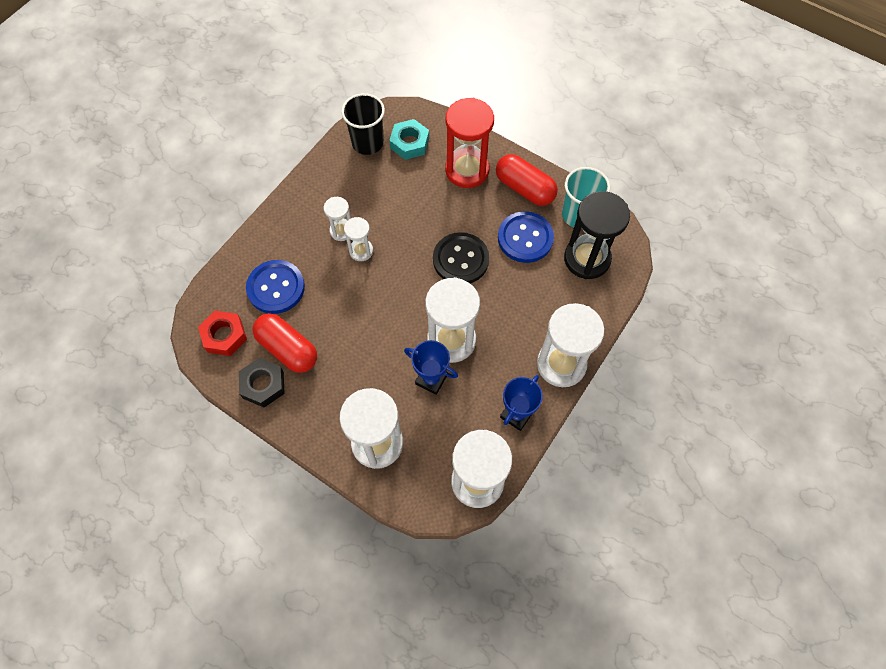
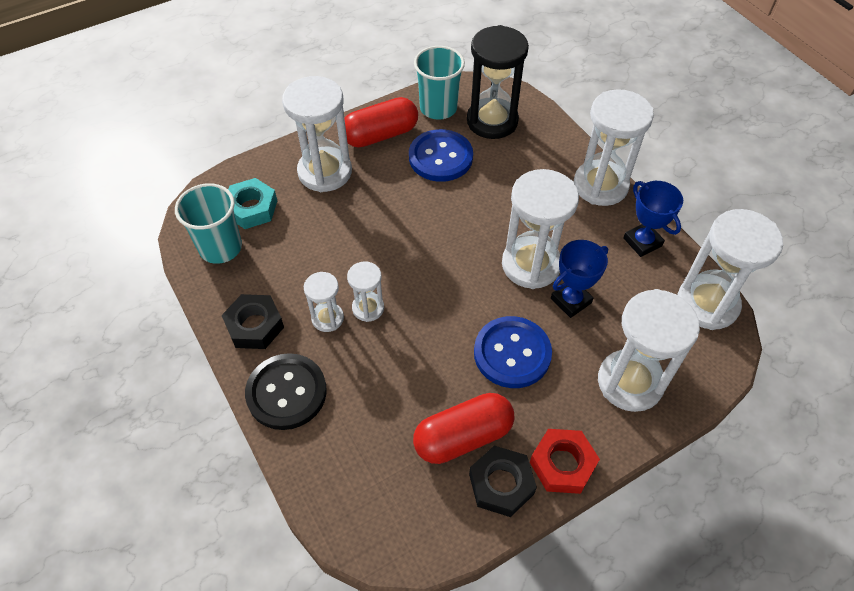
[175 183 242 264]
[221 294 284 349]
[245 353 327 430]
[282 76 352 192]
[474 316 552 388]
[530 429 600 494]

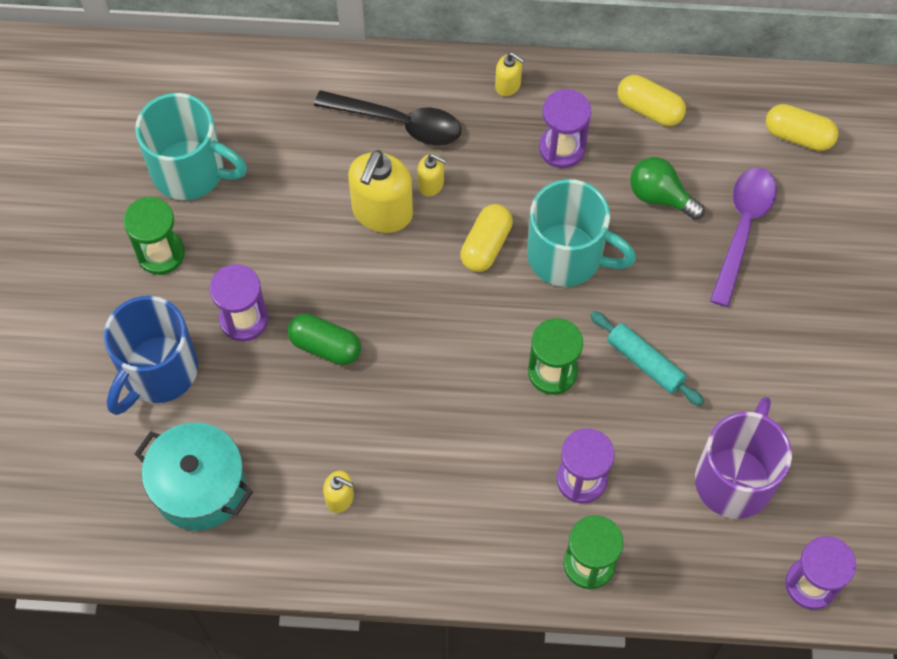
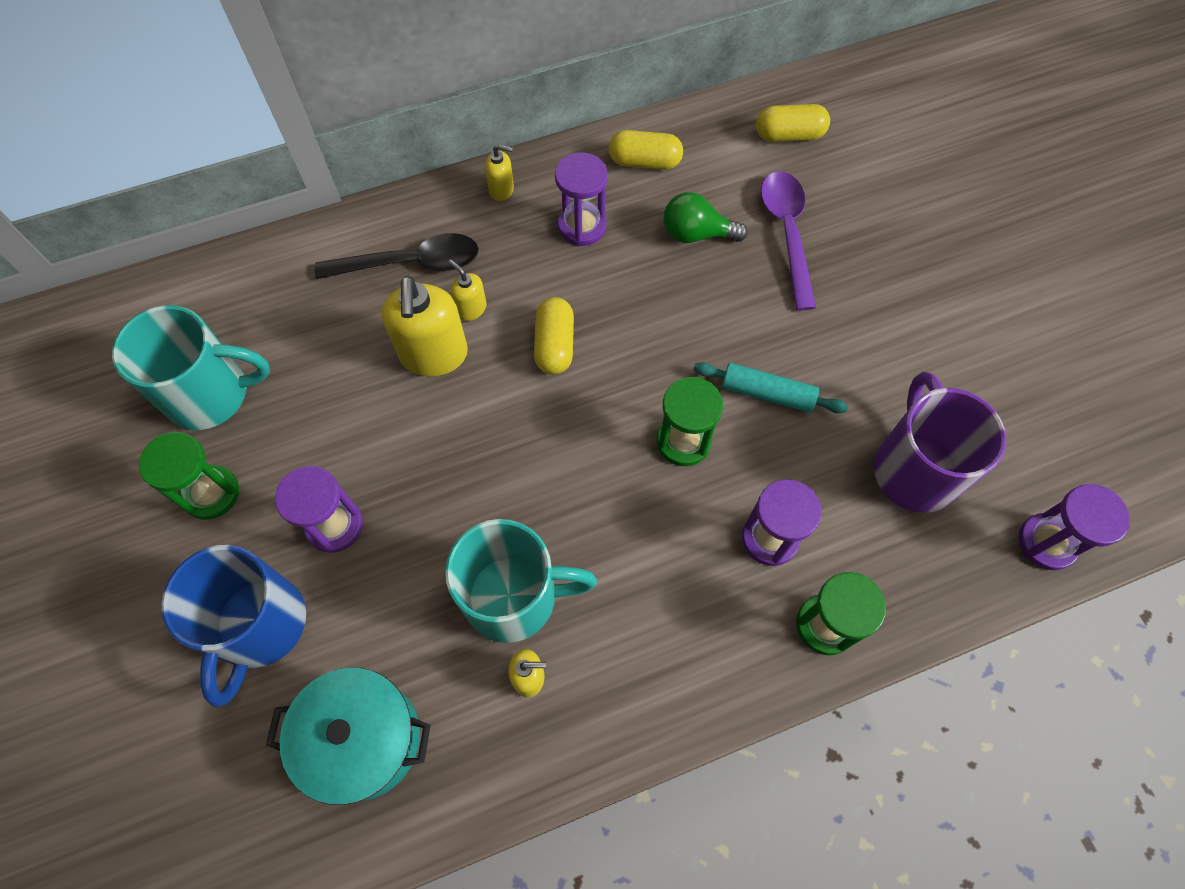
[445 519 597 643]
[448 260 487 321]
[288 314 361 365] (first image)

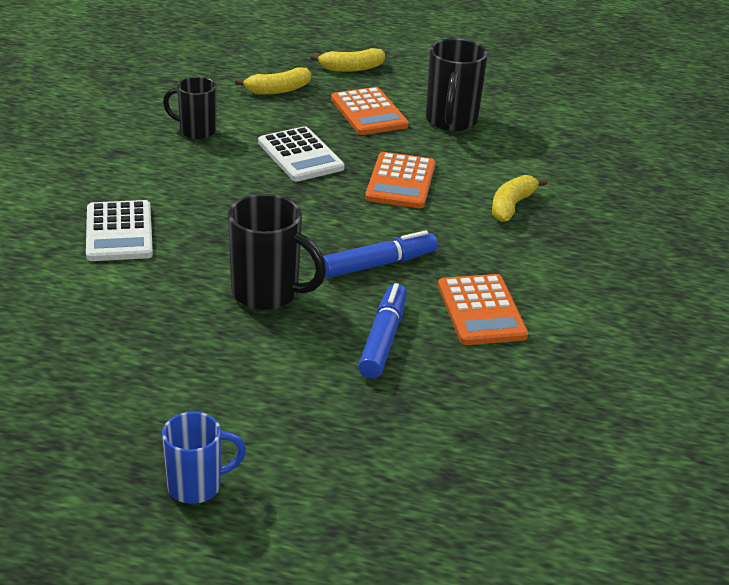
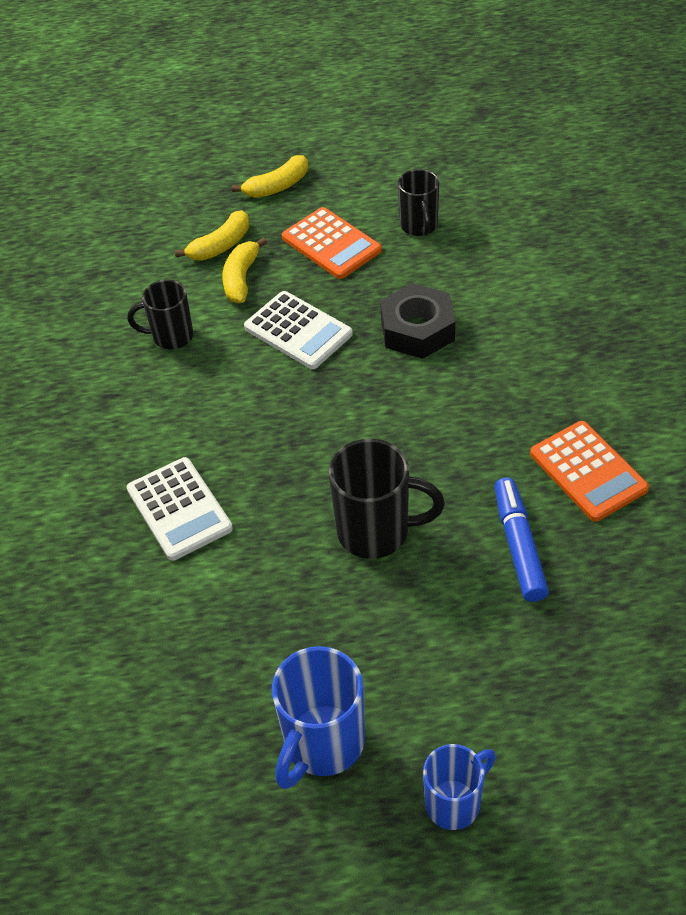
[222 237 267 303]
[272 646 365 789]
[380 283 455 359]
[398 169 440 236]
[323 230 438 278] (first image)

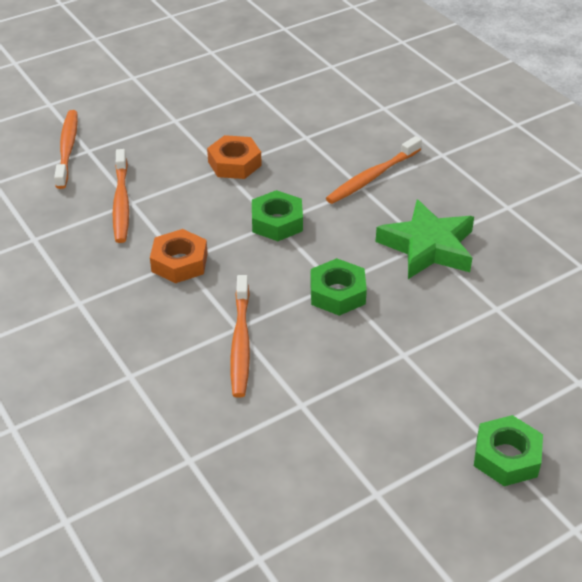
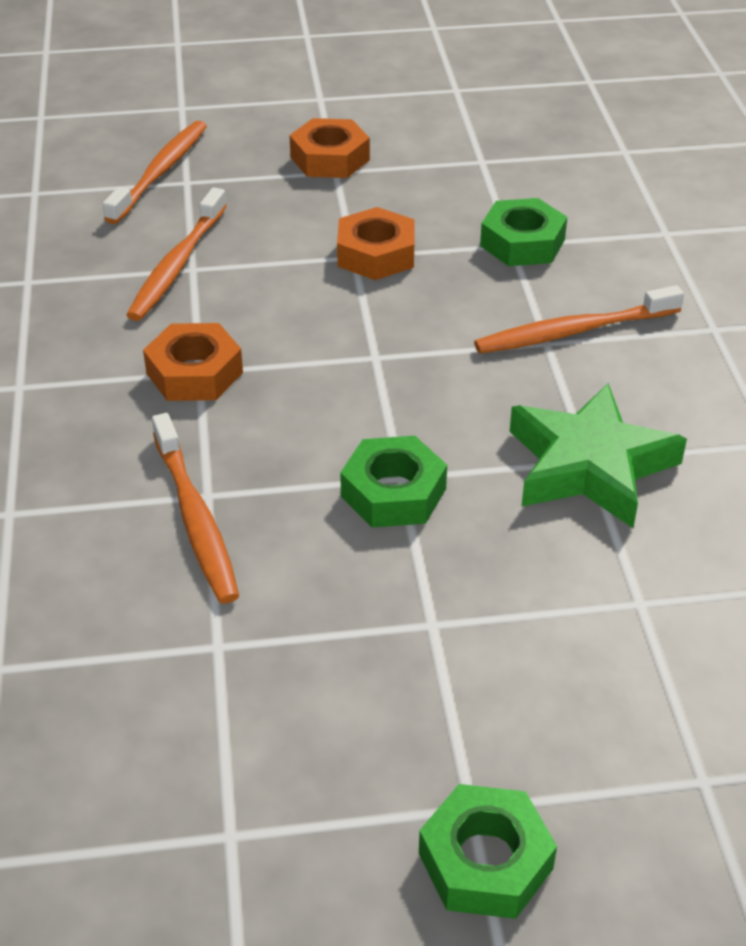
[152 413 239 604]
[289 118 370 178]
[480 198 567 266]

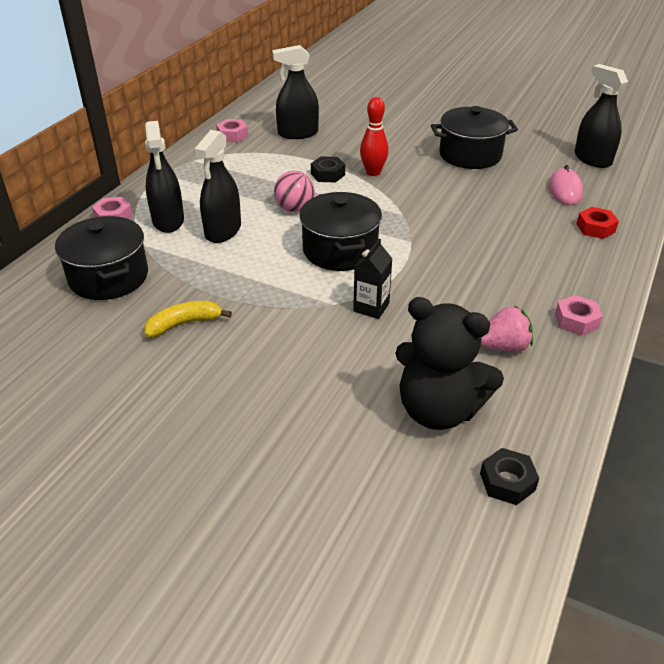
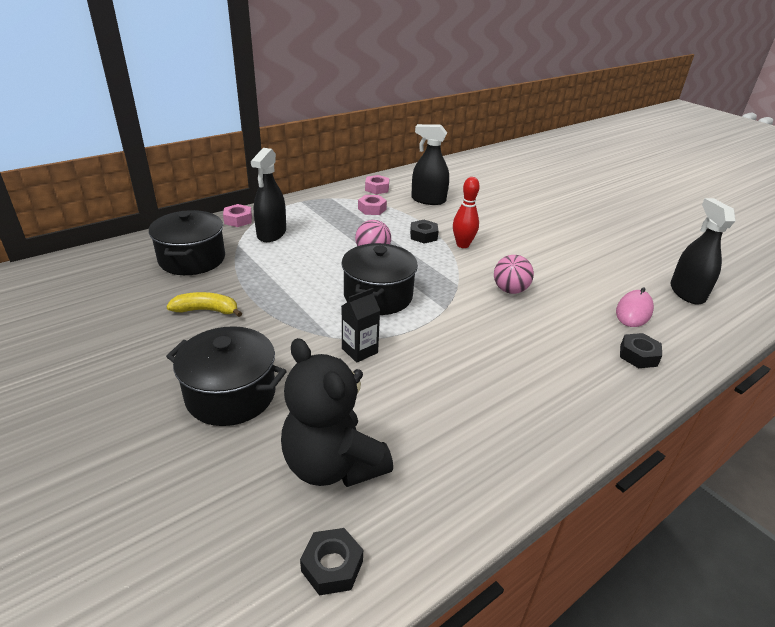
[166 326 287 426]
[358 195 387 215]
[494 255 534 294]
[620 333 662 368]
[194 130 241 243] (first image)
[481 305 533 352] (first image)

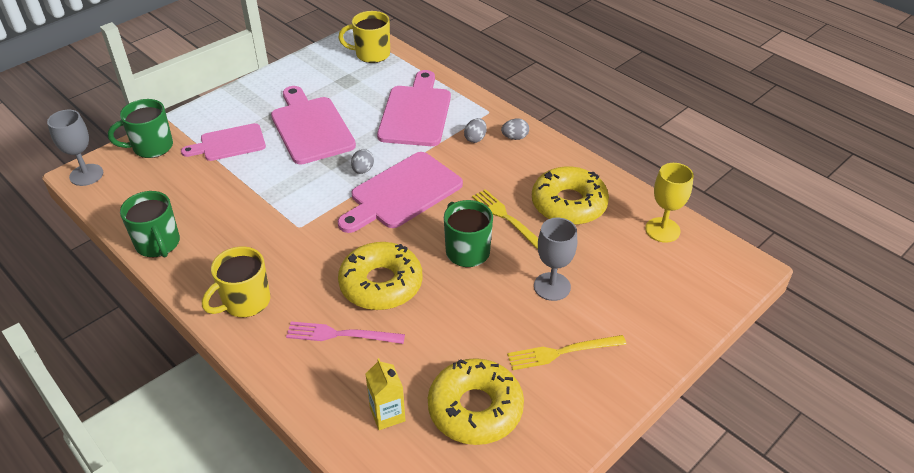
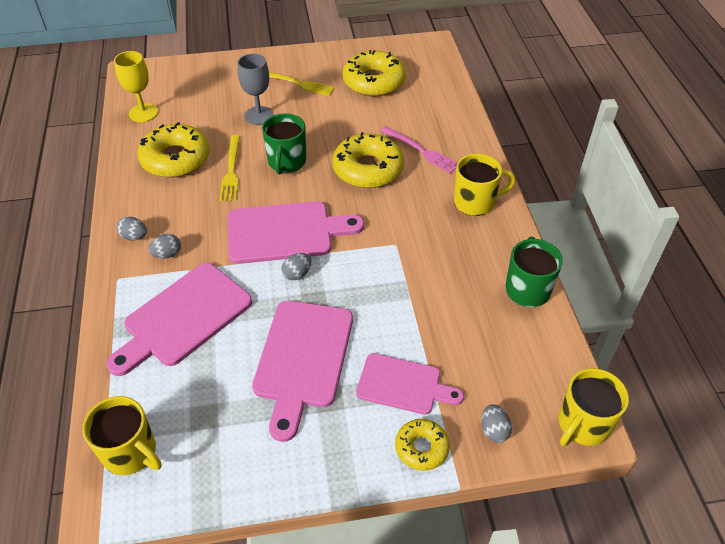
[395 419 450 471]
[481 404 512 443]
[559 368 629 446]
[366 358 406 430] (first image)

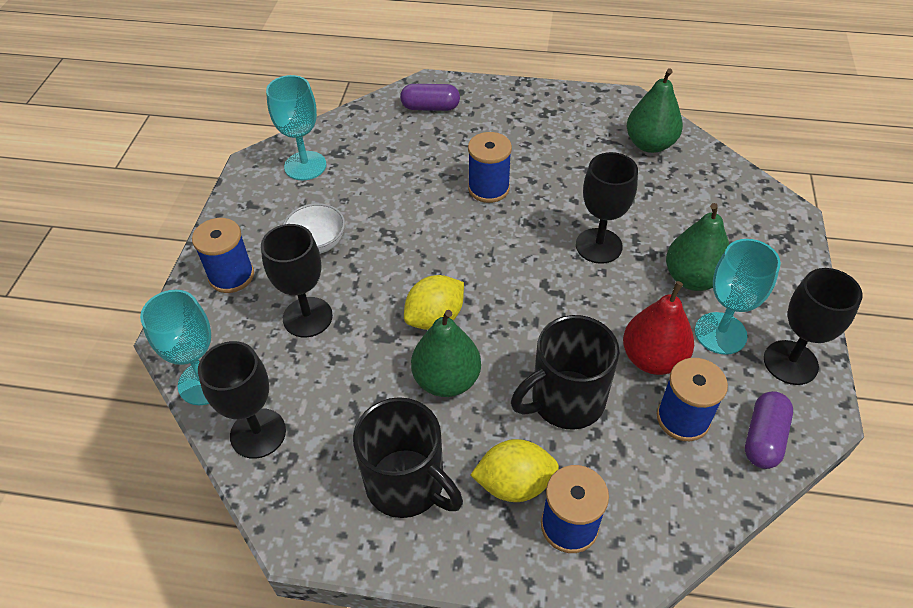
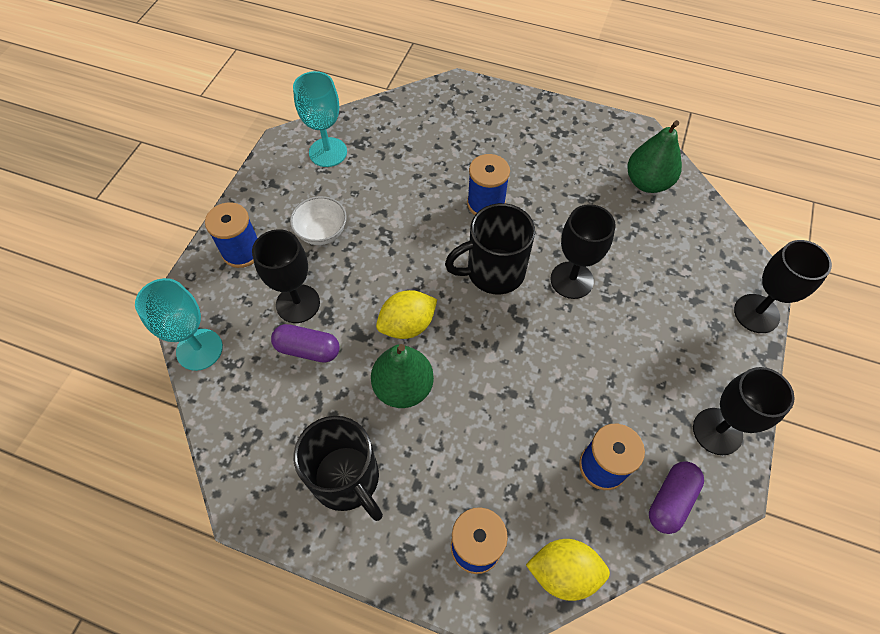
[271 324 340 362]
[445 203 535 295]
[526 539 610 601]
[734 240 832 333]
[623 281 694 375] (first image)
[666 203 729 291] (first image)
[695 239 781 355] (first image)

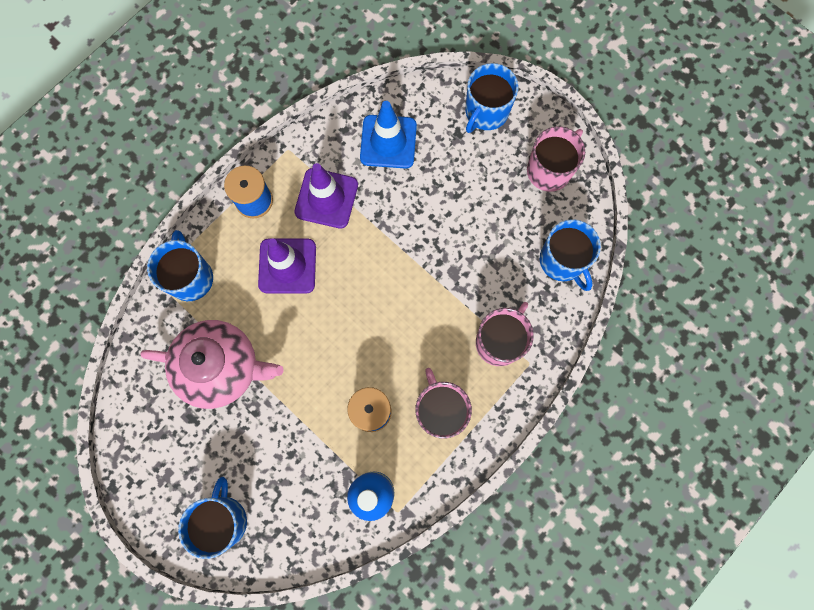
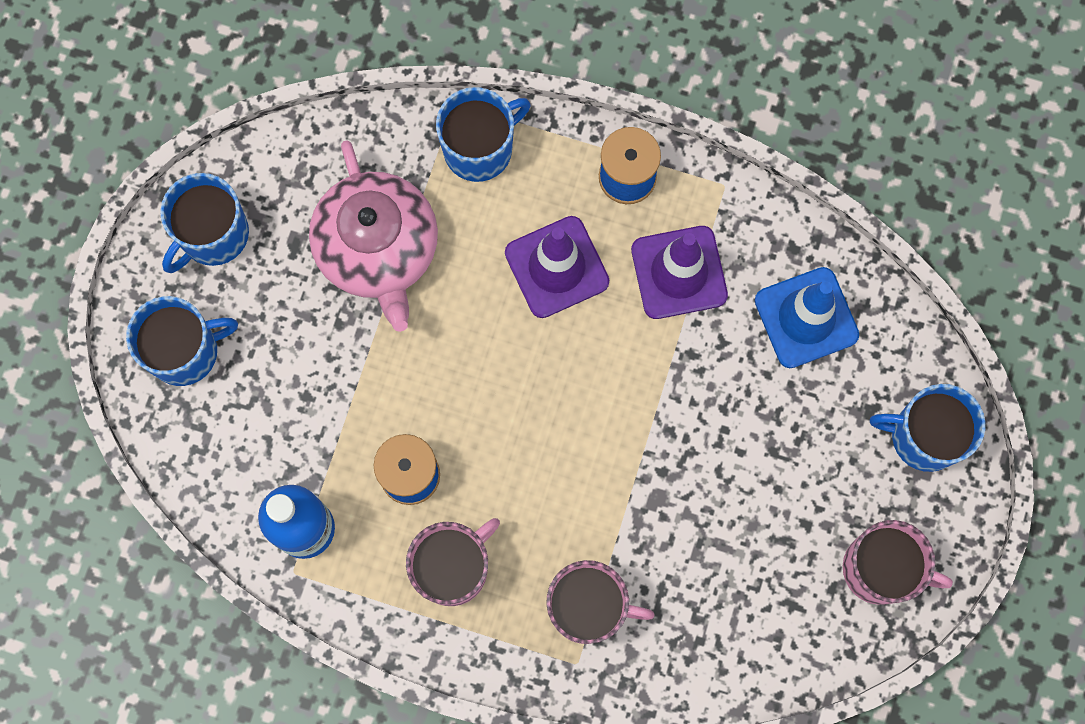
[160 173 249 273]

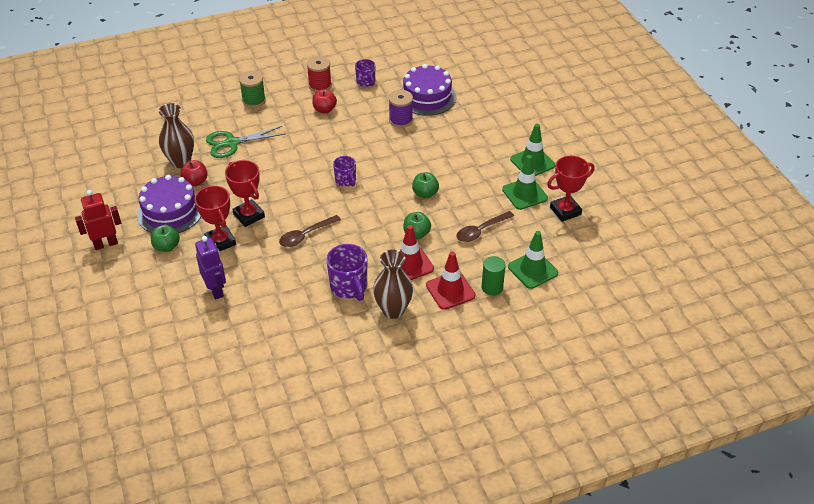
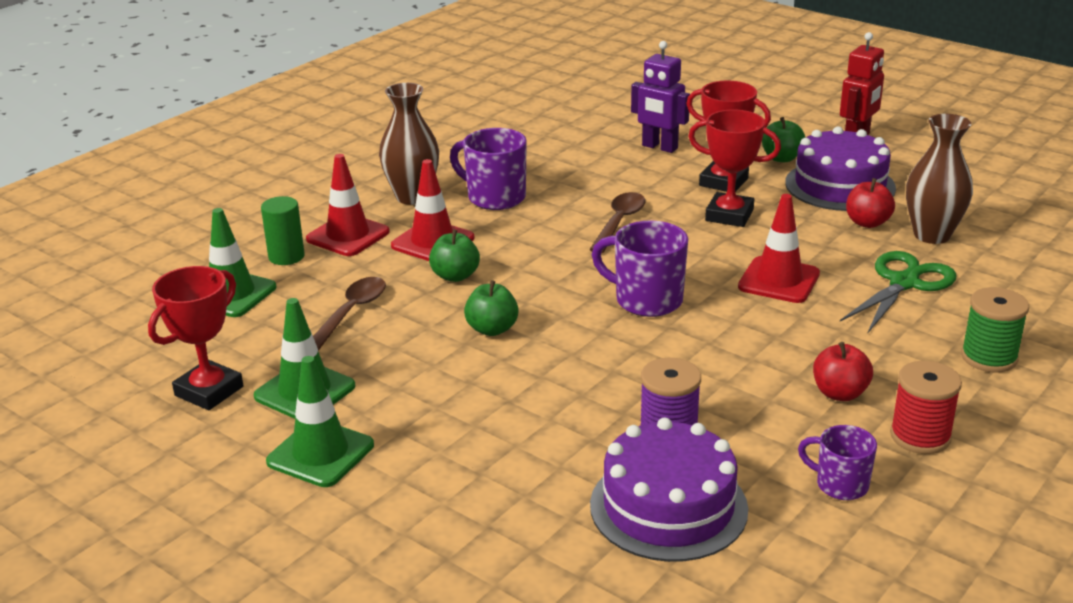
[592 220 688 317]
[738 194 820 303]

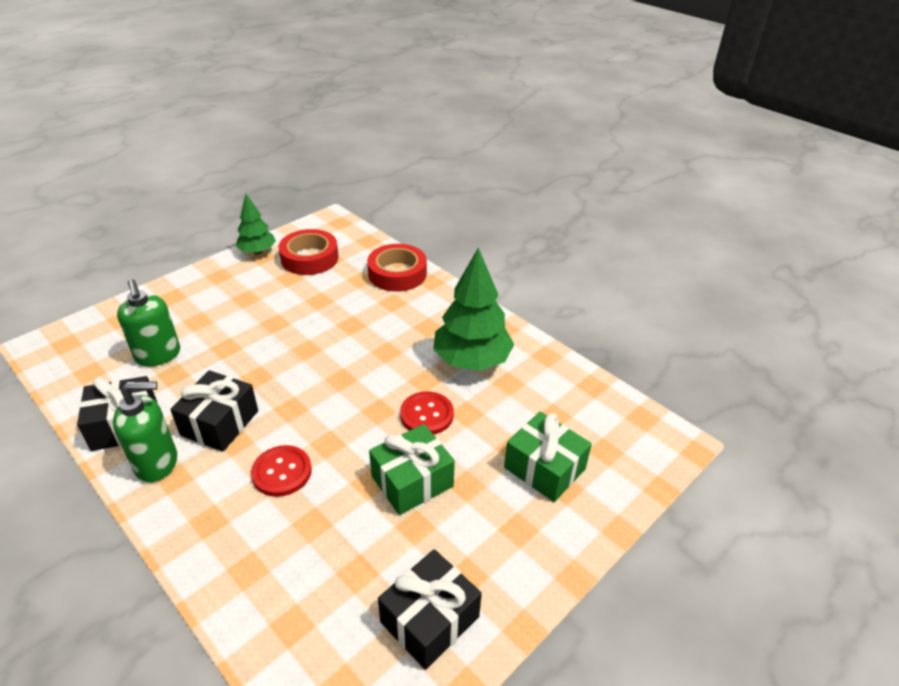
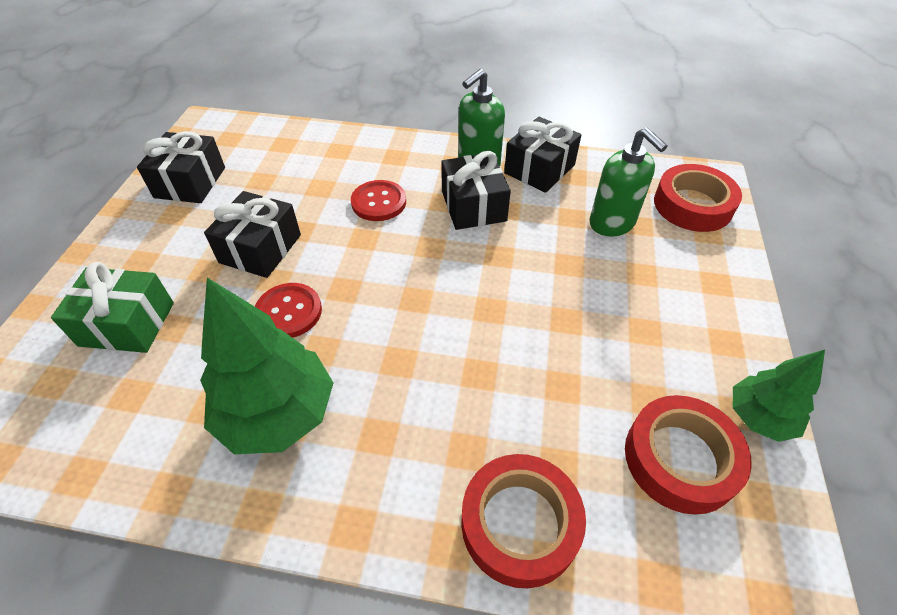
[204 191 301 278]
[589 127 667 237]
[654 164 742 232]

